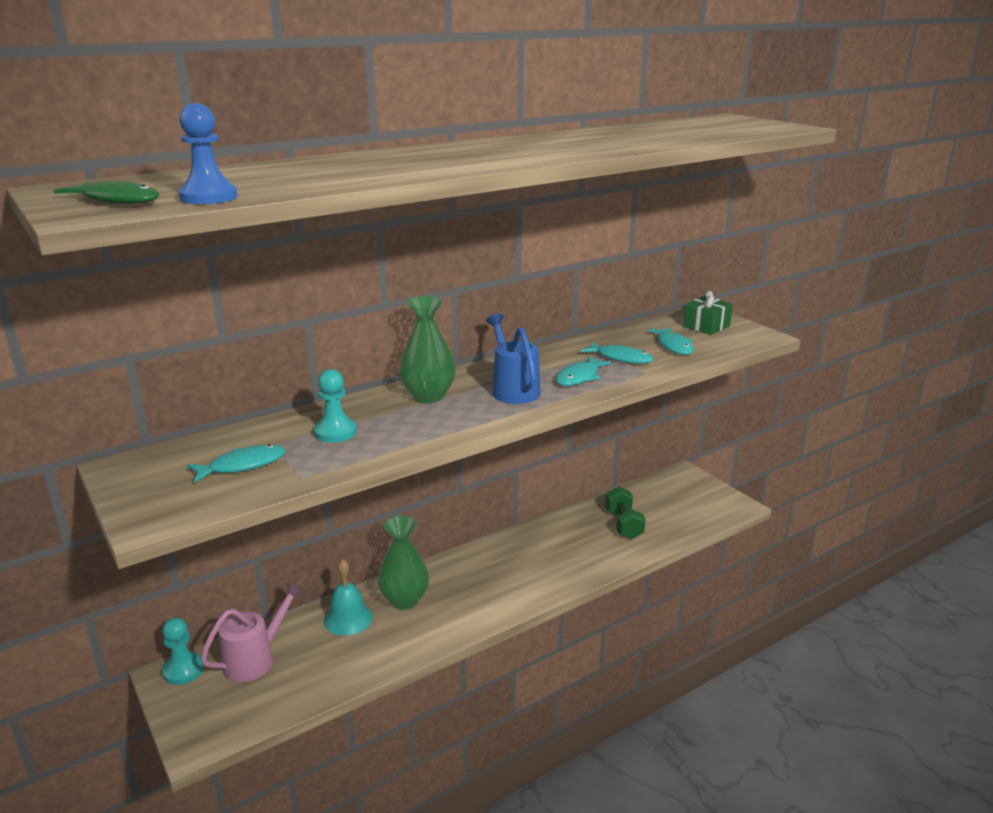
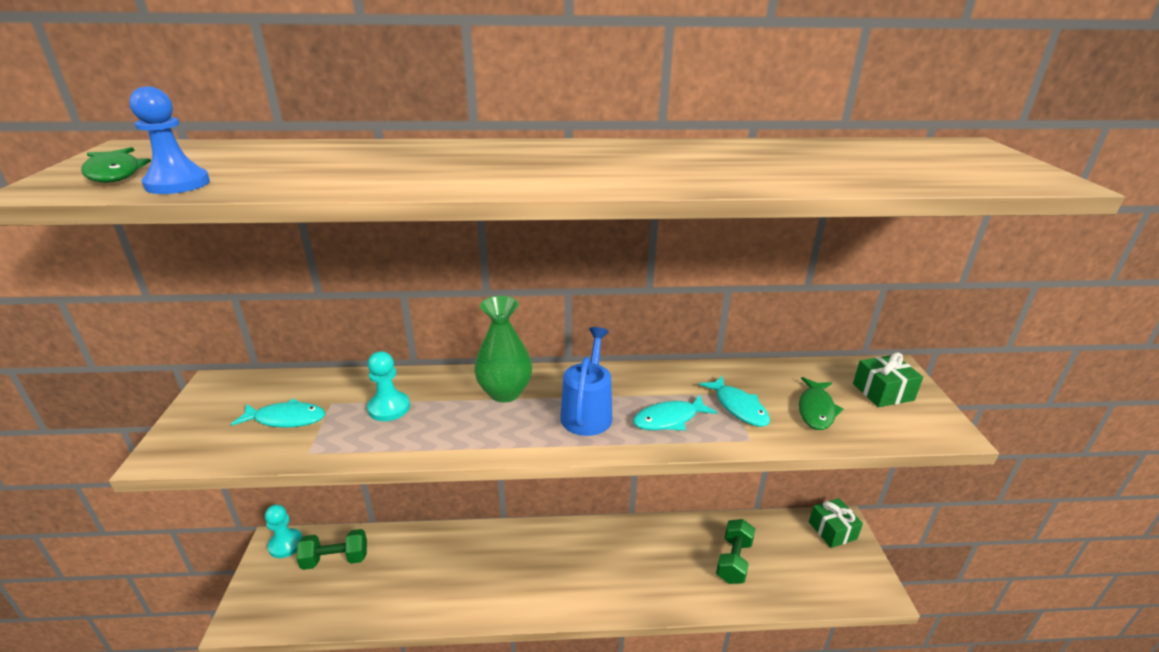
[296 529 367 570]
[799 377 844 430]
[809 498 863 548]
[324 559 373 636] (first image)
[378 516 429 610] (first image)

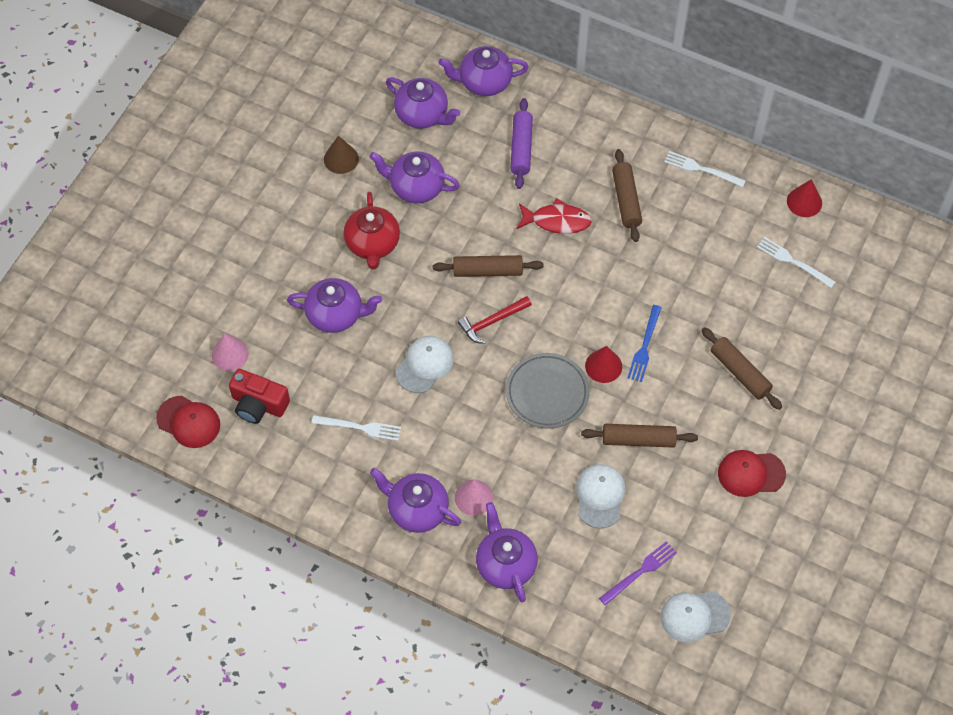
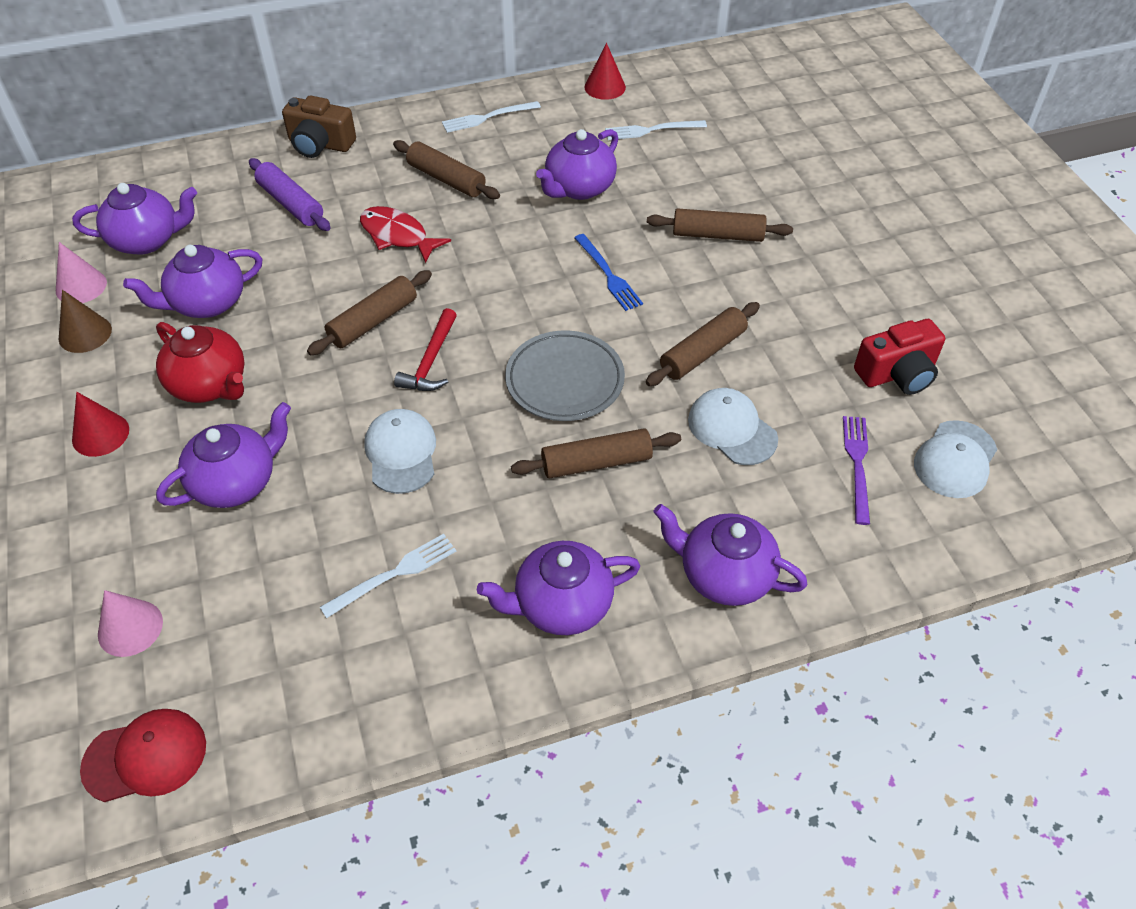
[56 242 107 303]
[72 392 129 457]
[282 95 356 158]
[360 206 451 263]
[511 428 681 478]
[536 129 618 200]
[854 319 945 395]
[718 450 786 497] (first image)

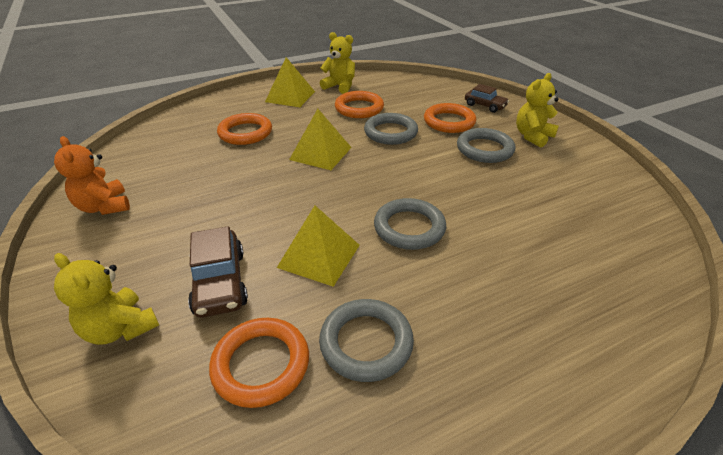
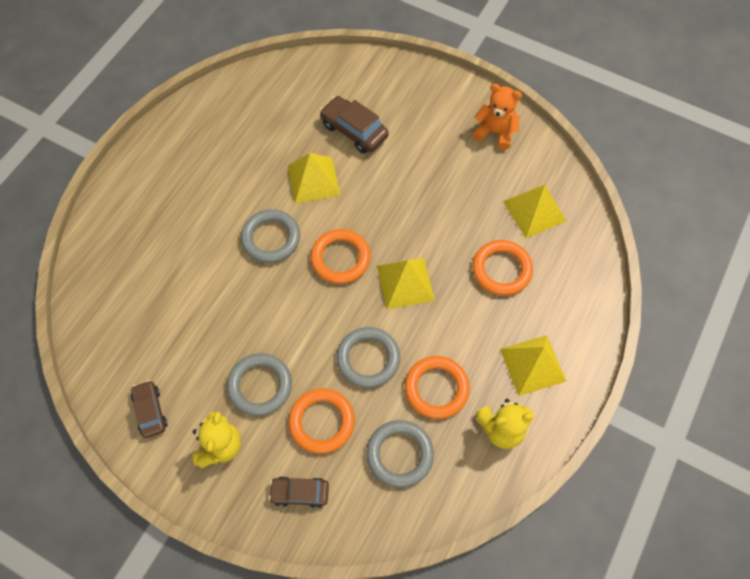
[131 380 167 438]
[310 229 371 284]
[366 420 434 488]
[503 185 566 238]
[54 253 159 345] (first image)

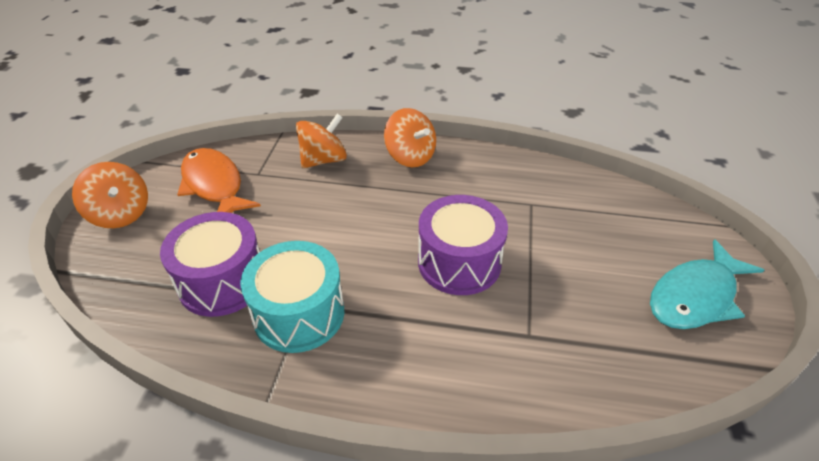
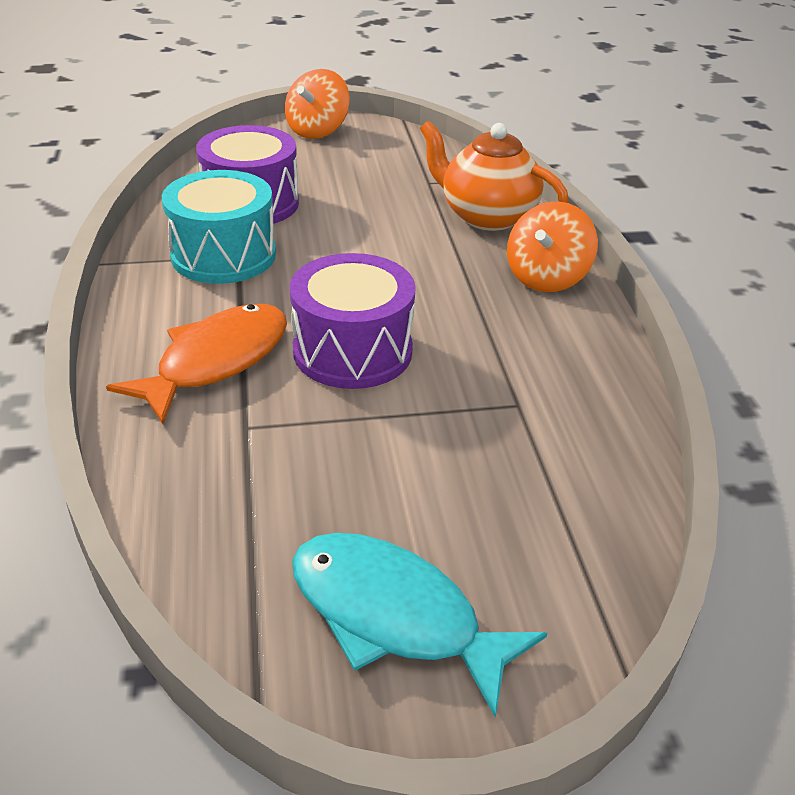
[106 304 287 424]
[420 120 569 231]

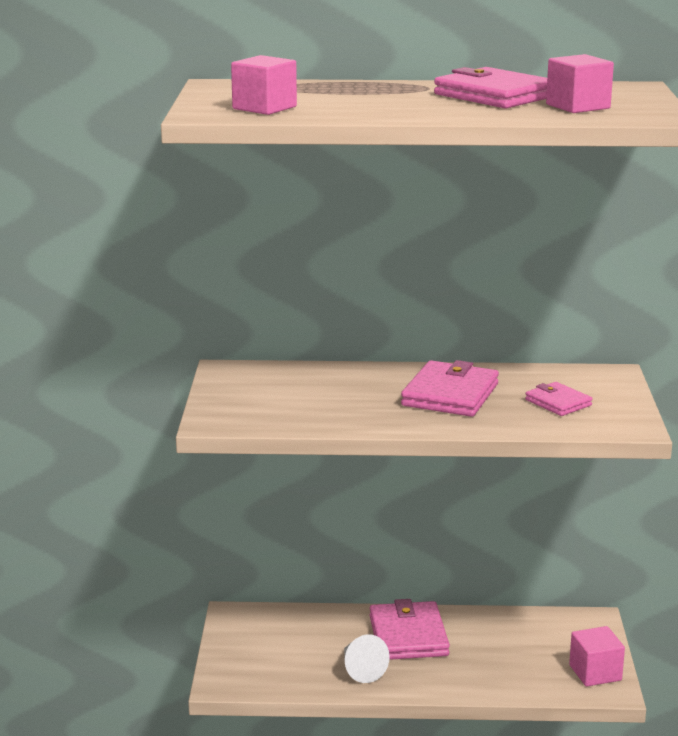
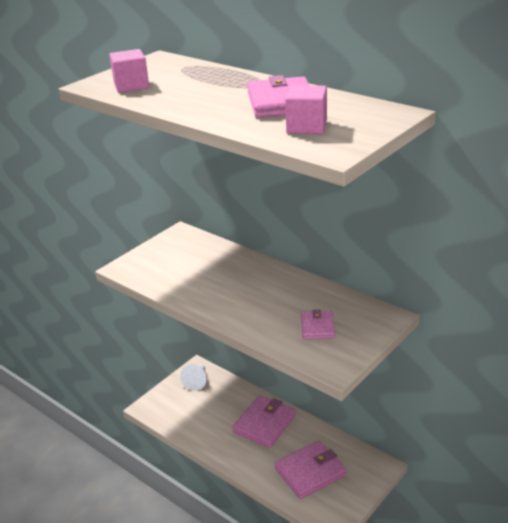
[180 364 206 391]
[275 441 346 499]
[569 626 625 686] (first image)

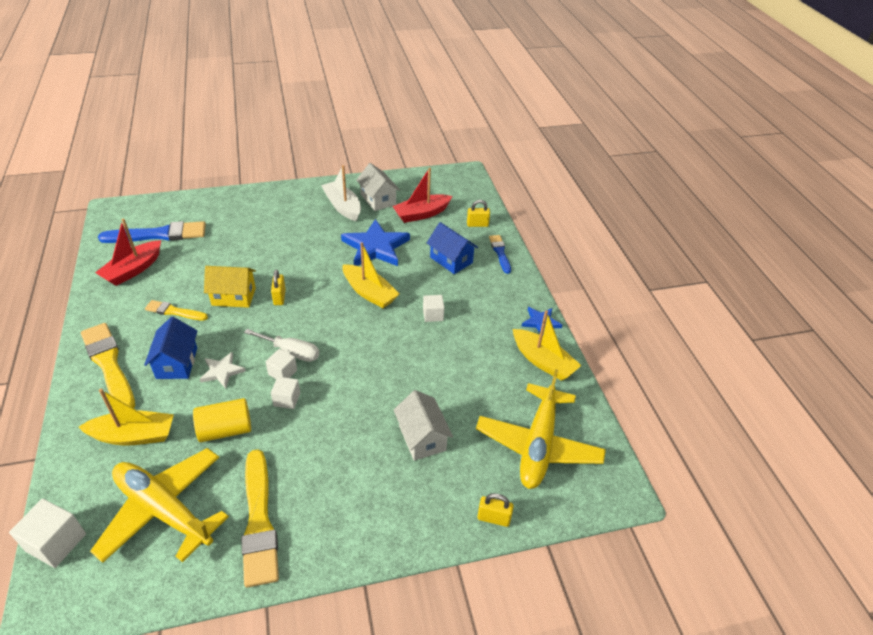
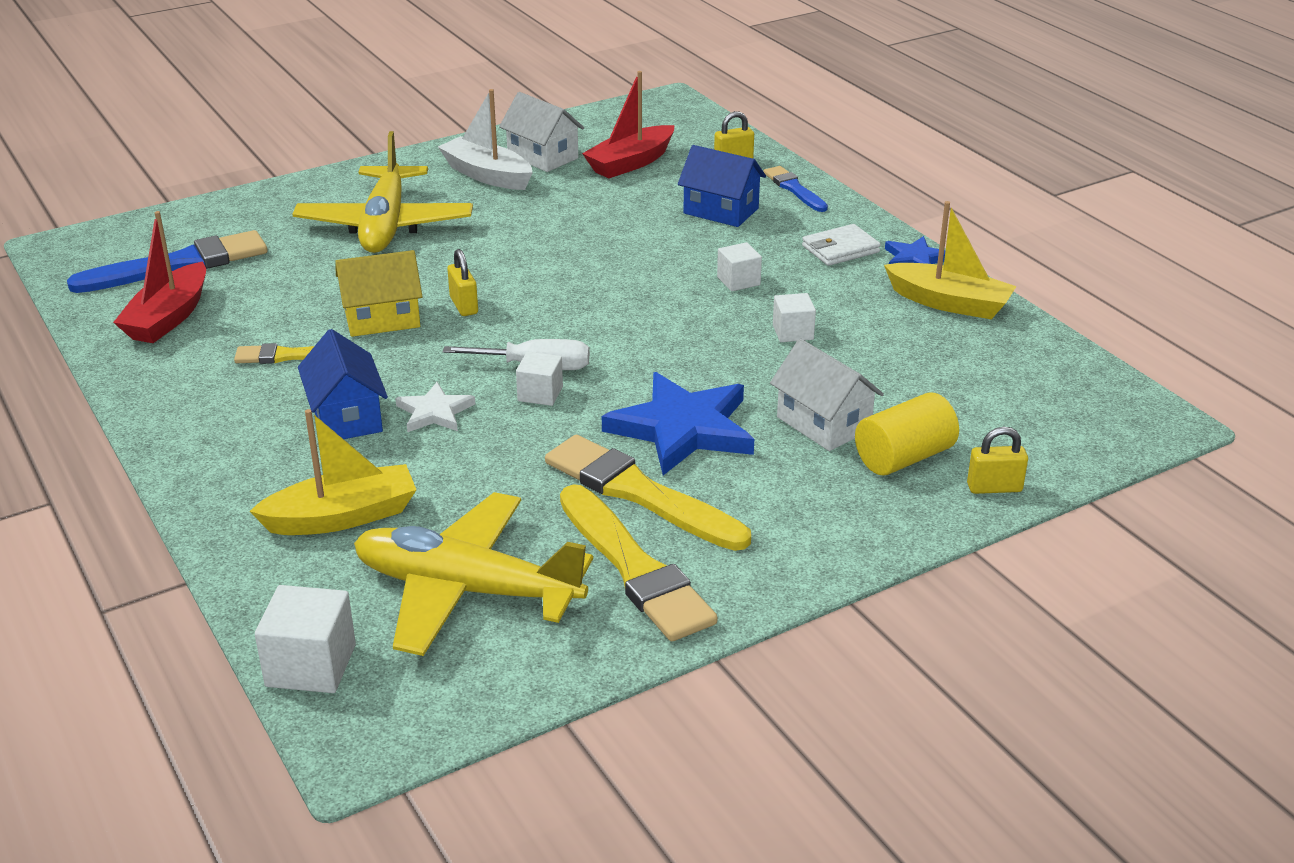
[293 131 473 253]
[545 435 751 551]
[602 372 754 475]
[773 293 816 342]
[802 224 881 266]
[855 392 959 476]
[342 242 400 308] (first image)

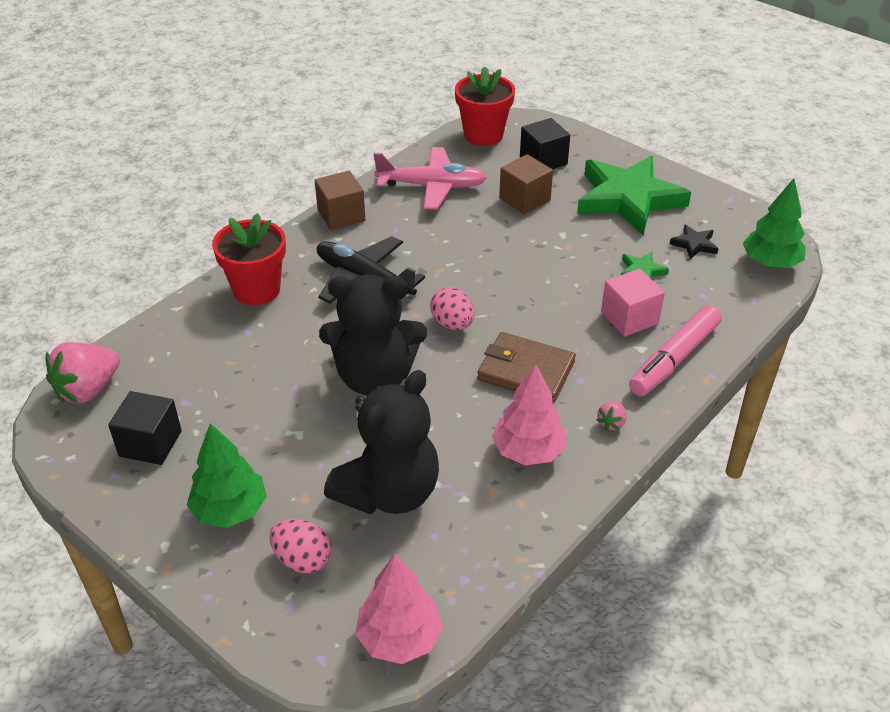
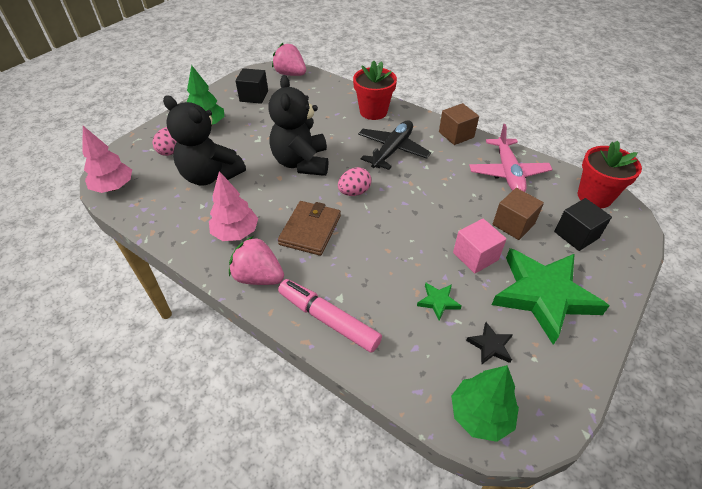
[229 236 284 285]
[453 218 506 274]

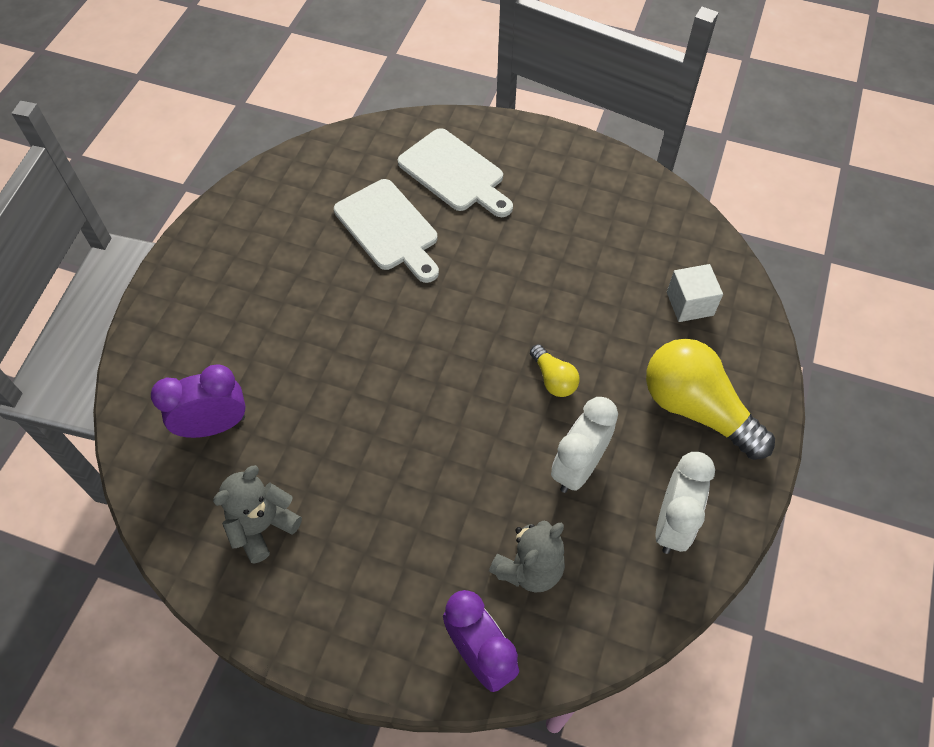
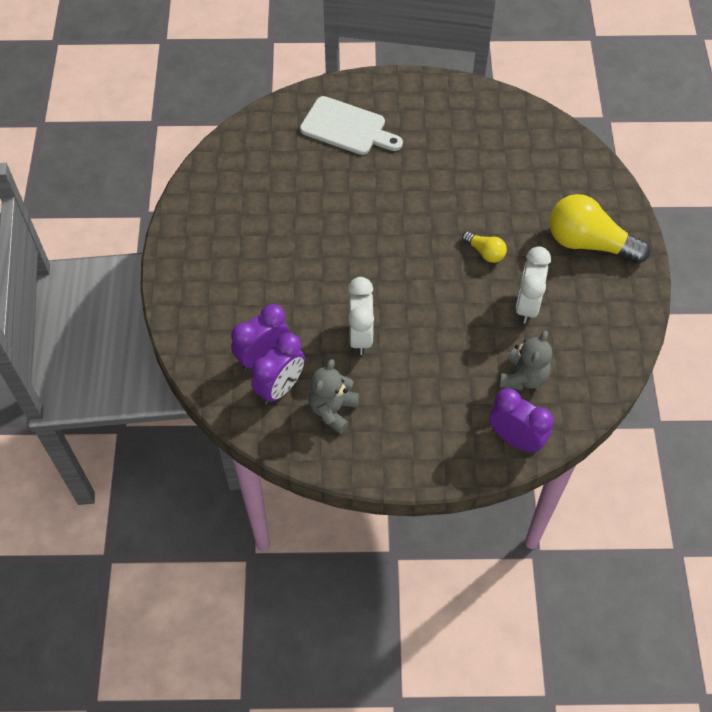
[251 333 305 404]
[348 277 374 355]
[334 179 439 283] (first image)
[667 264 723 322] (first image)

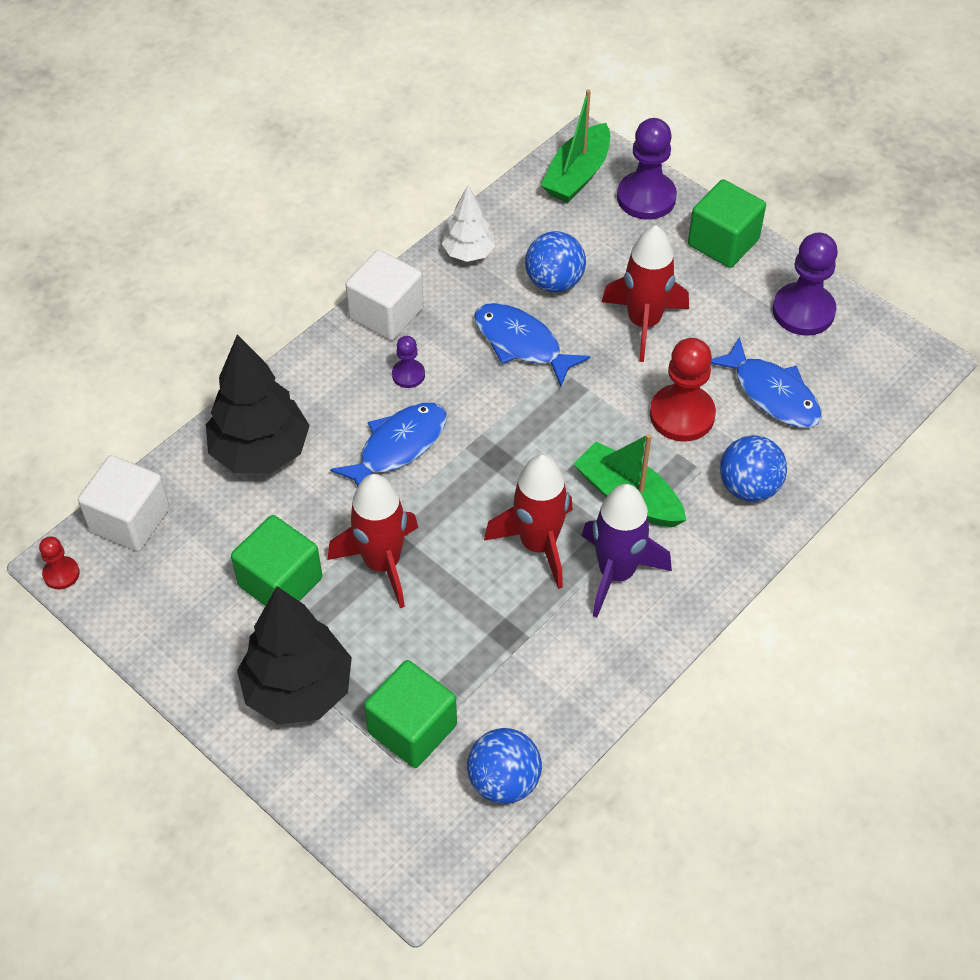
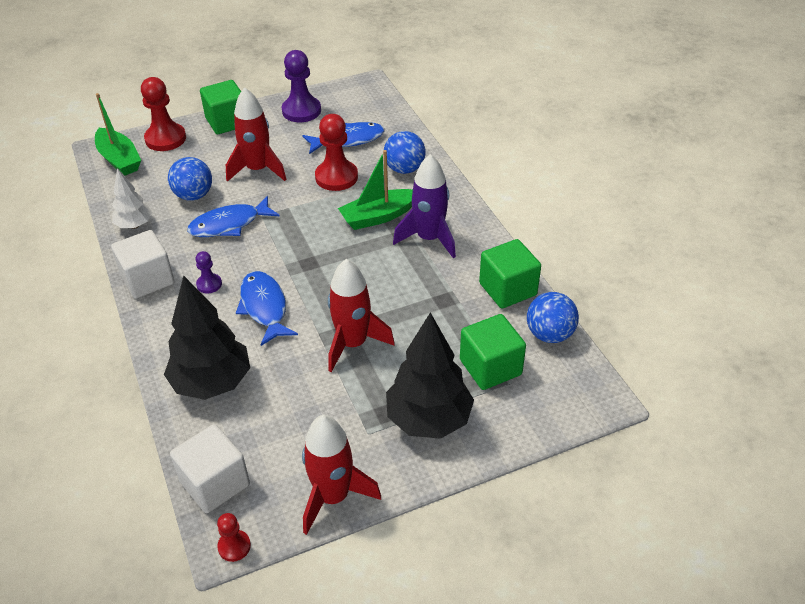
[141 77 186 151]
[302 415 381 535]
[479 239 541 309]

